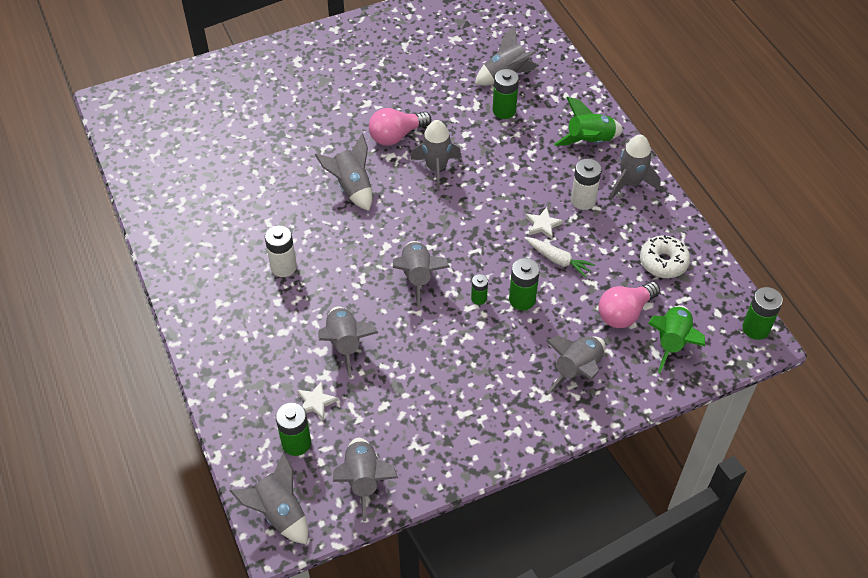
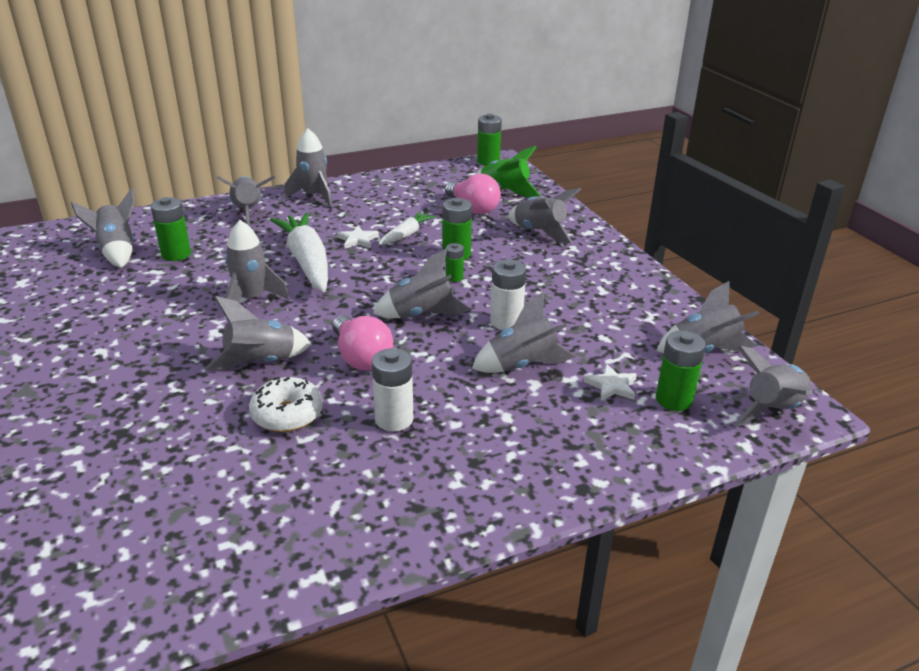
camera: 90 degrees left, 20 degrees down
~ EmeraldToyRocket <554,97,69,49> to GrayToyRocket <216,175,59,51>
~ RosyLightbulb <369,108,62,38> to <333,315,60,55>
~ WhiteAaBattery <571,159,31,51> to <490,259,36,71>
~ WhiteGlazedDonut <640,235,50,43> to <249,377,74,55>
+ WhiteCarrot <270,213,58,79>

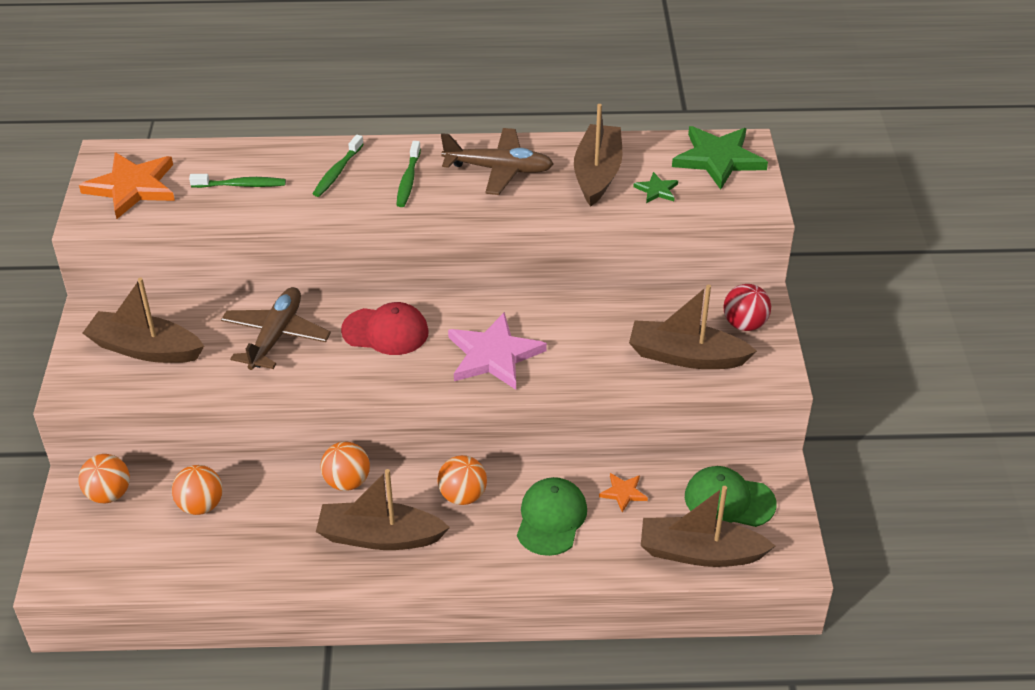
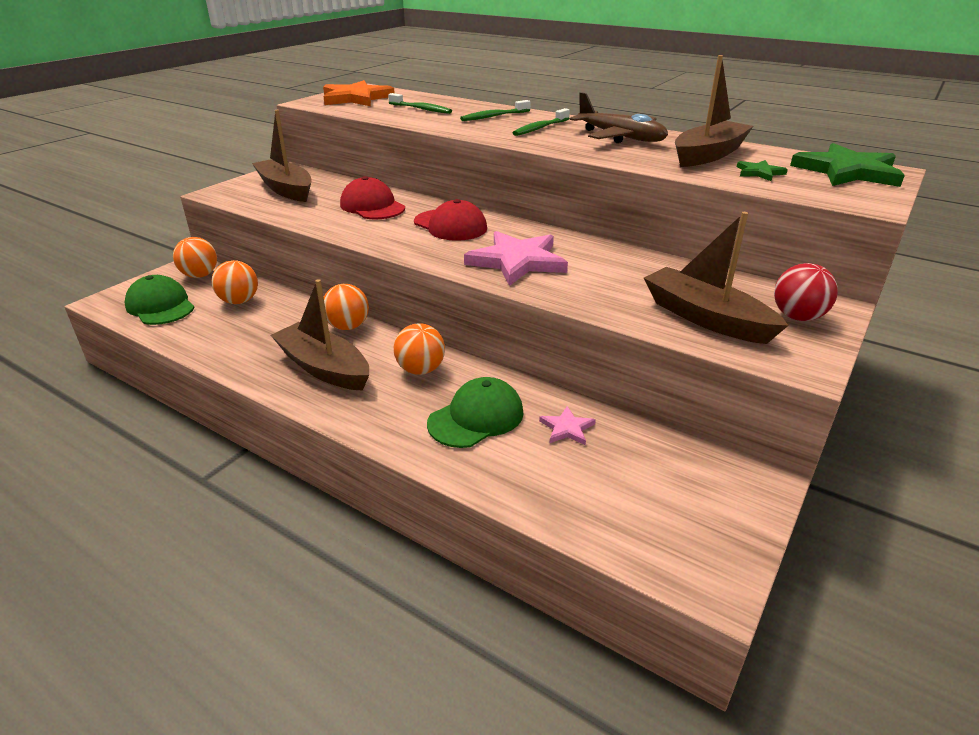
camera: 35 degrees right, 10 degrees down
~ DarkBrownAeroplane <221,287,110,83> to RedCap <340,176,65,43>
~ EmeraldCap <685,466,91,61> to <125,275,70,50>
~ BrightOrangeFivePointedStar <599,473,49,40> to RosyFivePointedStar <539,406,57,39>
- DarkBrownToyBoat <641,486,134,81>

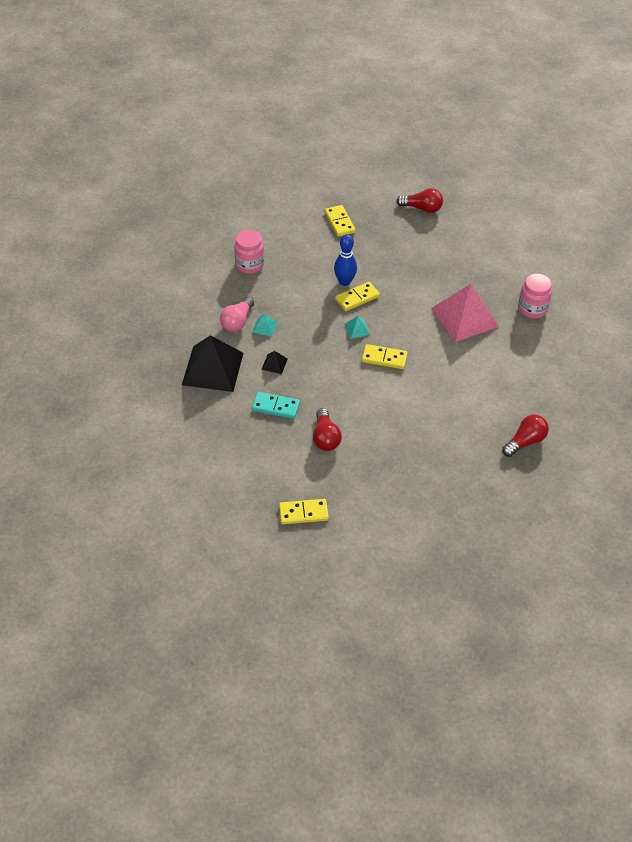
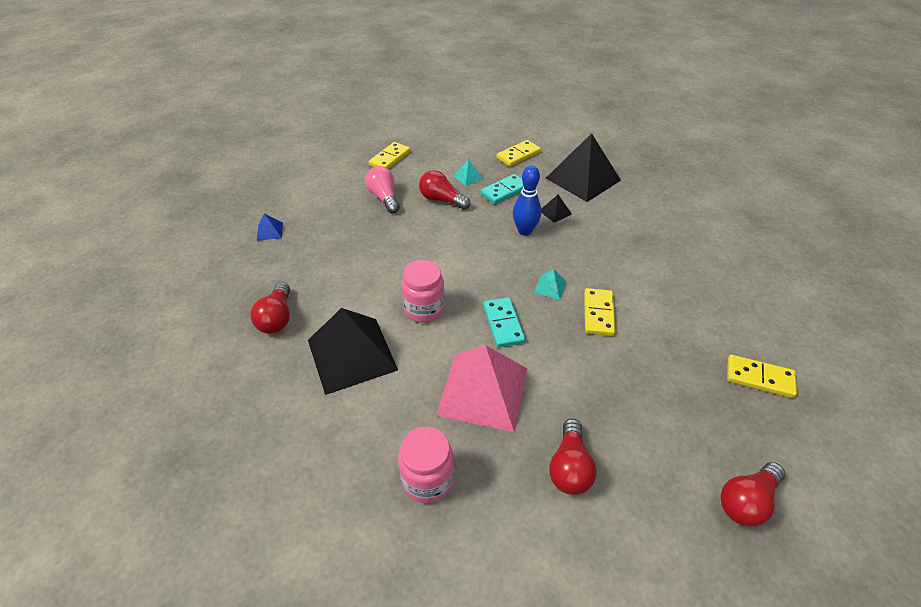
camera: 130 degrees right, 5 degrees down
~ RosyJar <234,230,30,44> to <401,260,44,63>
~ CobaltBowlingPin <334,234,23,52> to <513,165,28,71>
~ RosyLightbulb <220,297,34,35> to <365,166,35,47>
~ TurquoiseSolidPyramid <252,314,26,23> to <454,159,29,27>
~ GoldenDominoTile <362,344,45,25> to <497,140,44,27>
+ CobaltSolidPyramid <257,213,26,28>
+ TurquoiseDominoTile <483,297,43,50>
+ BlackSolidPyramid <308,308,90,87>
+ RedLightbulb <549,419,47,76>

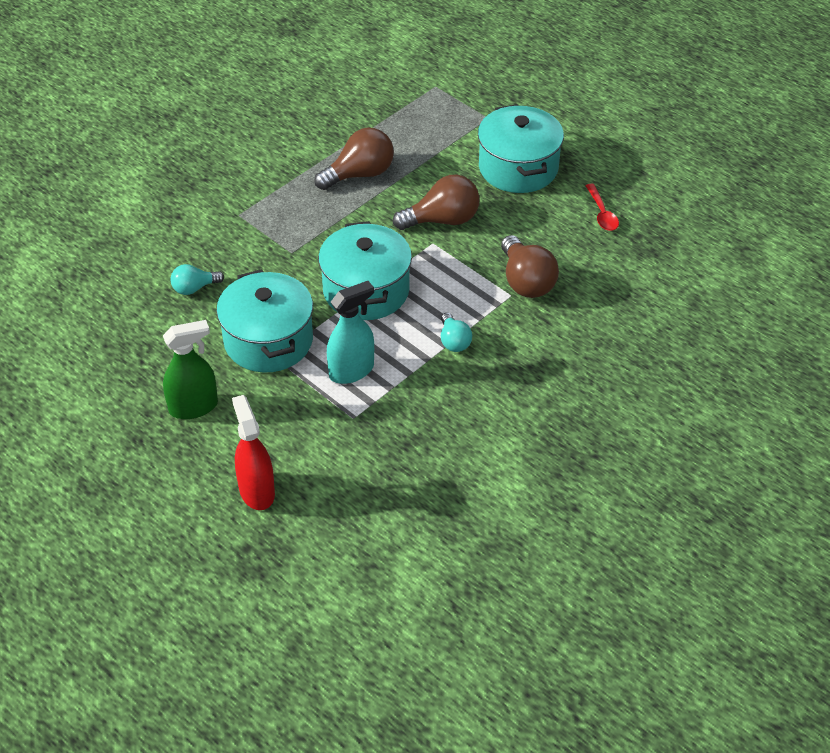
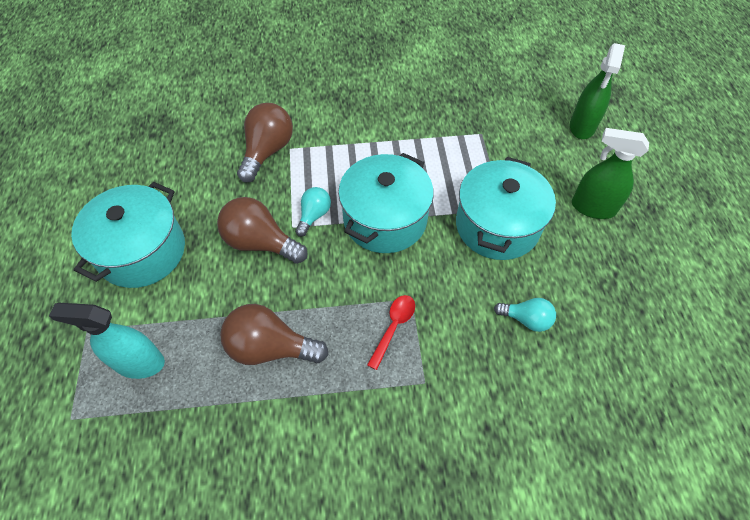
camera: 140 degrees left, 10 degrees up
~ RedTeaspoon <586,184,33,47> to <367,295,48,75>
~ TurquoiseSprayBottle <327,281,47,103> to <49,303,116,76>
~ TurquoiseLightbulb <441,312,31,40> to <295,187,36,50>
~ RedSprayBottle <232,395,43,115> to EmeraldSprayBottle <570,43,55,96>

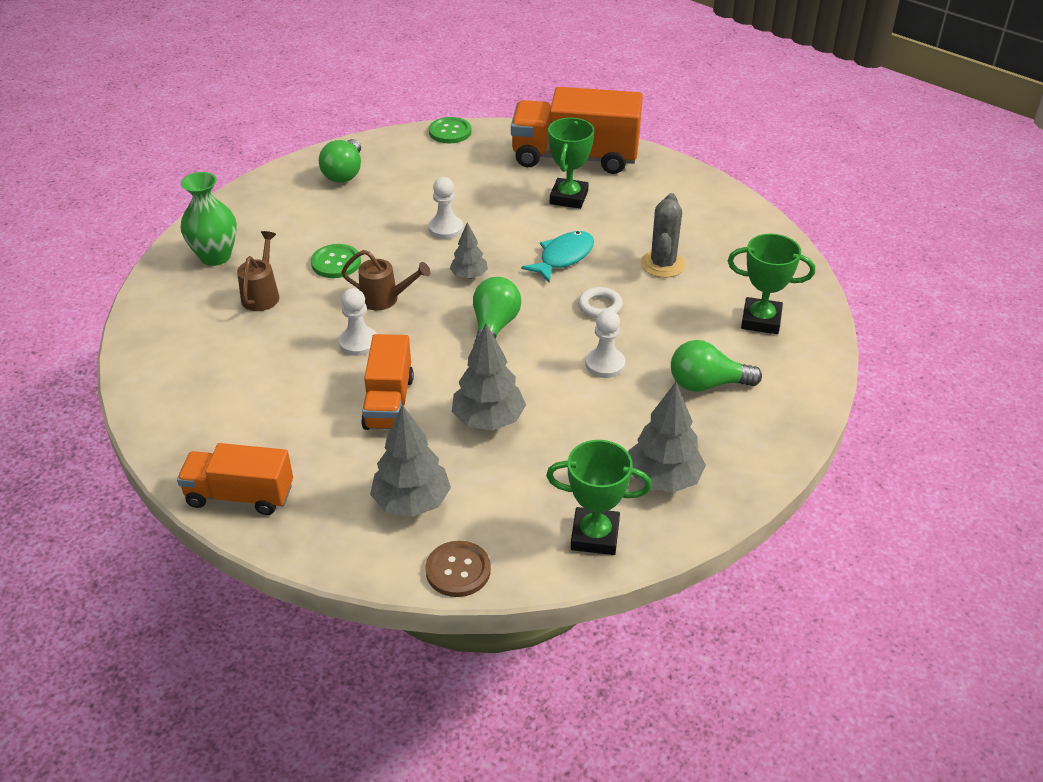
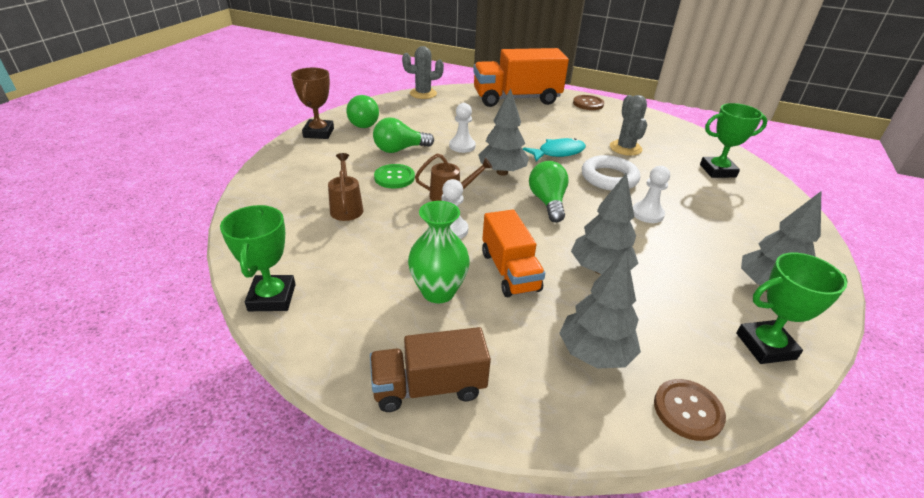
camera: 20 degrees left, 5 degrees down
~ EmeraldShirtButton <429,117,42,26> to GrayCactus <402,46,42,53>
~ EmeraldTrophy <548,118,46,91> to <220,205,76,106>
~ EmeraldTallVase <181,172,56,94> to <408,201,62,102>
~ GrayToyTree <450,223,38,56> = <479,88,50,88> x1.69
~ TurquoiseToyFish <521,231,73,52> = <523,138,63,23> 45 degrees clockwise
~ WhiteHoop <578,287,45,31> = <582,155,58,36> x1.71
~ EmeraldLightbulb <671,340,91,52> to <373,117,61,36>
~ BrightOrangeToyTruck <177,443,116,72> to DarkBrownToyTruck <370,327,121,85>
+ DarkBrownTrophy <291,68,43,71>
+ DarkBrownShirtButton <573,95,31,15>

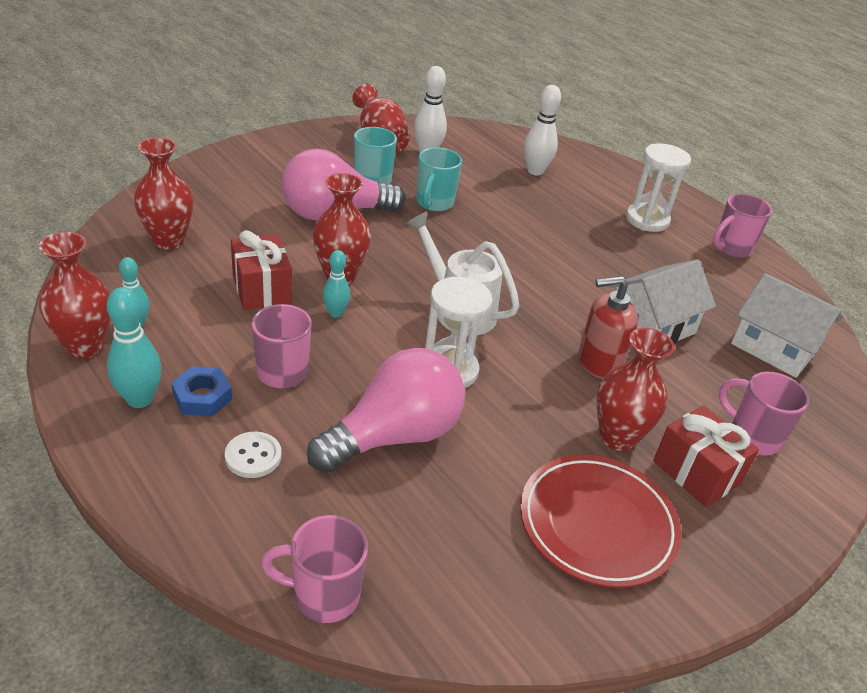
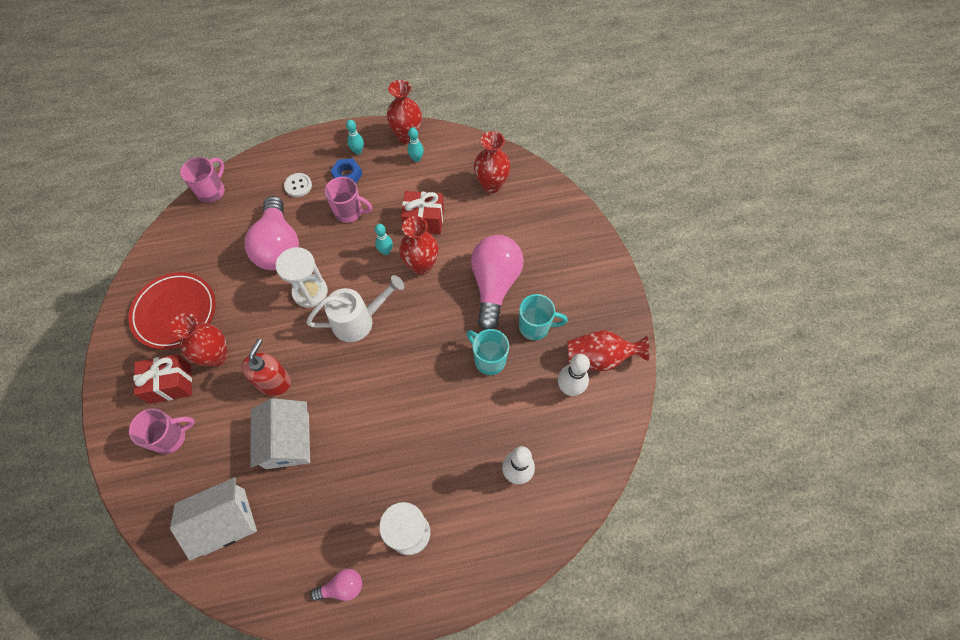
camera: 120 degrees right, 25 degrees up
~ RosyCoffeeMug <713,194,59,64> to RosyLightbulb <310,569,52,32>
~ TurquoiseBowlingPin <107,287,55,121> = <346,120,18,35> x0.63

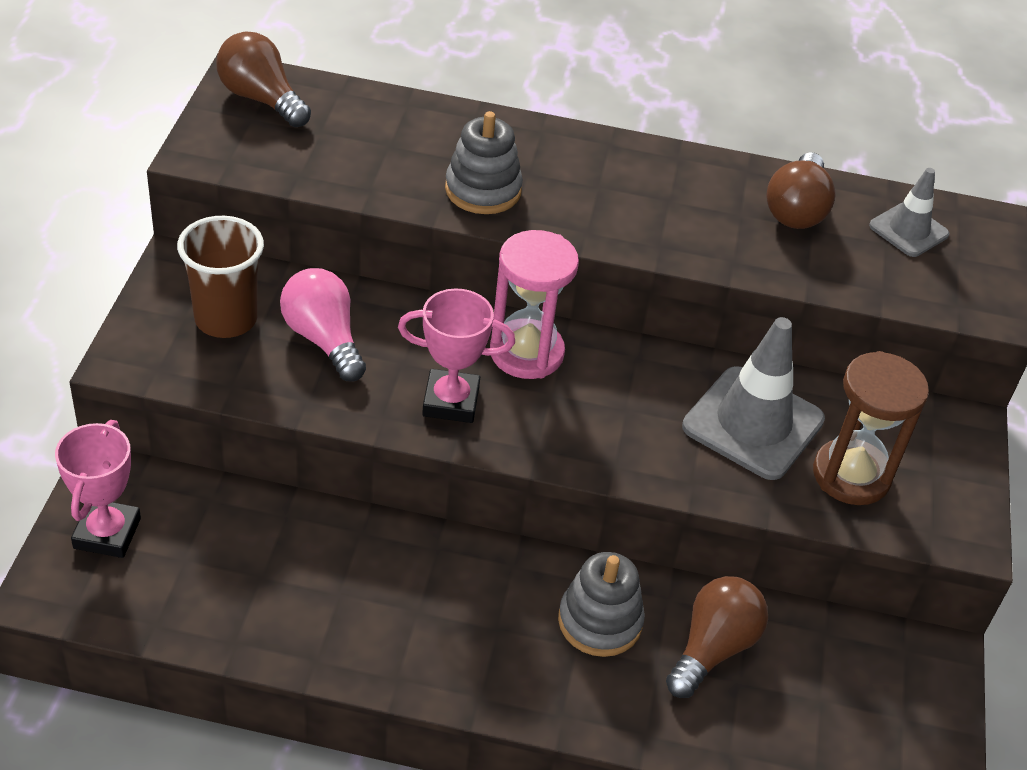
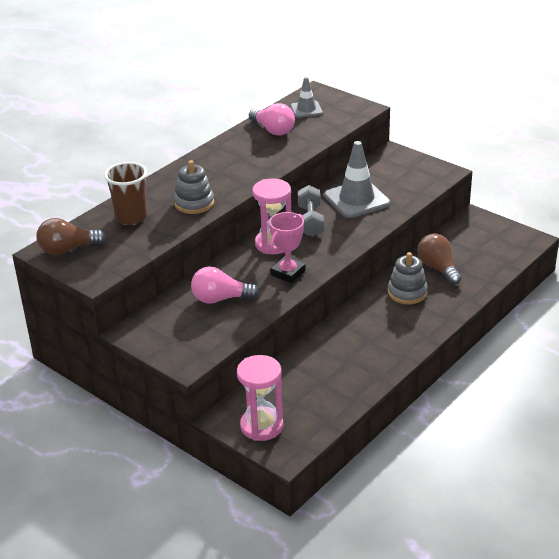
camera: 55 degrees left, 10 degrees down
~ DarkBrownLightbulb <766,152,70,77> to RosyLightbulb <249,103,46,32>
~ DarkBrownBeaker <177,216,87,122> to <104,162,43,63>
- DarkBrownSandTimer <813,351,116,154>
~ RosyTrophy <55,420,86,138> to RosySandTimer <237,355,46,86>
+ GrayHandWeight <298,185,26,52>

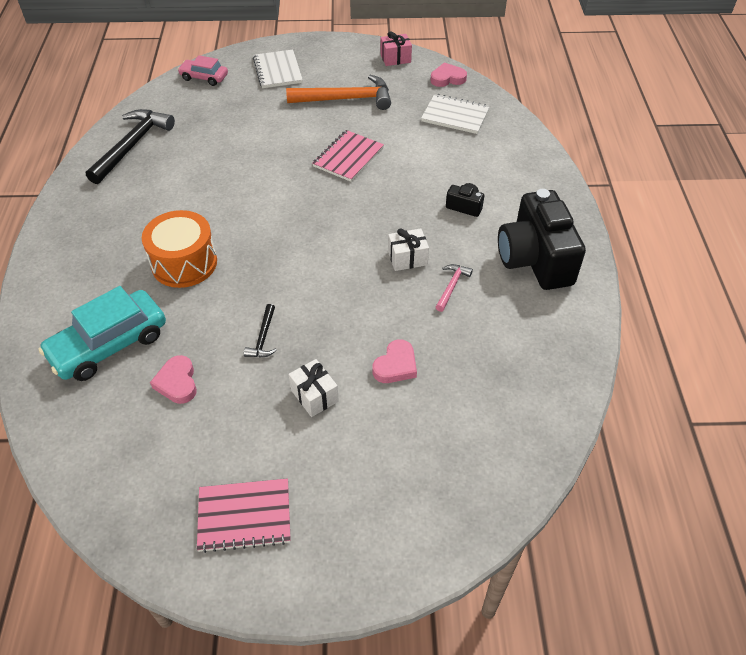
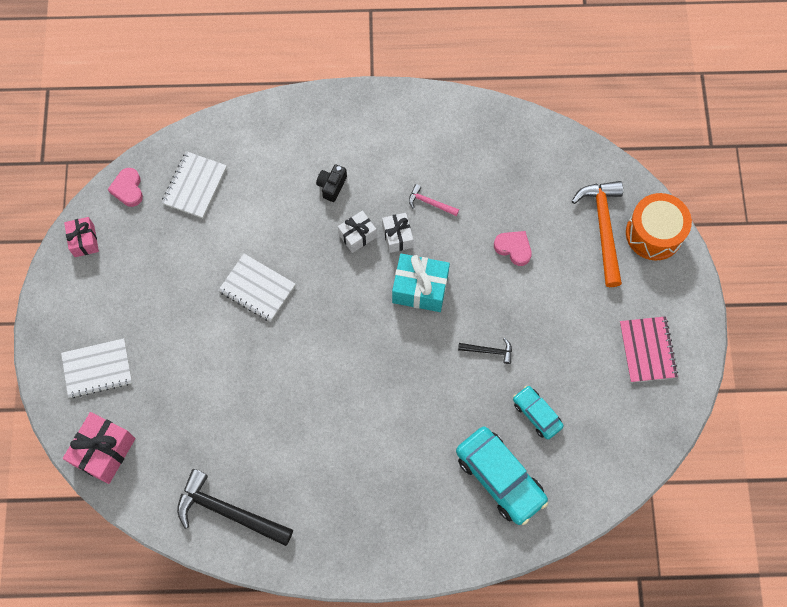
camera: 90 degrees left, 20 degrees up
~ RosyAutomobile <178,55,50,31> to RosyPresent <63,412,73,72>
~ BrightOrangeCarpenter'sHammer <286,75,105,35> to <572,181,51,106>
~ RosyNotepad <312,130,72,52> to WhiteNotepad <218,254,77,68>
- BlackCompactCamera <498,189,88,101>
~ BrightOrangeDrum <142,210,75,78> to <626,193,66,68>
~ RosyHeartShape <150,355,47,49> to TurquoiseAutomobile <513,385,51,54>
~ WhitePresent <289,359,50,58> to <338,211,39,42>
+ TurquoisePresent <392,254,58,58>

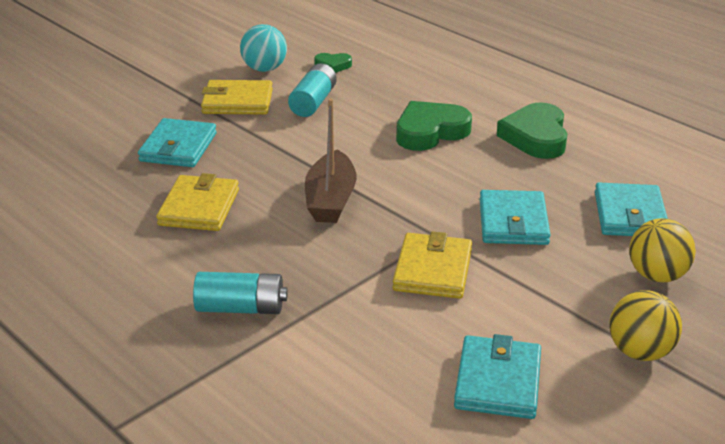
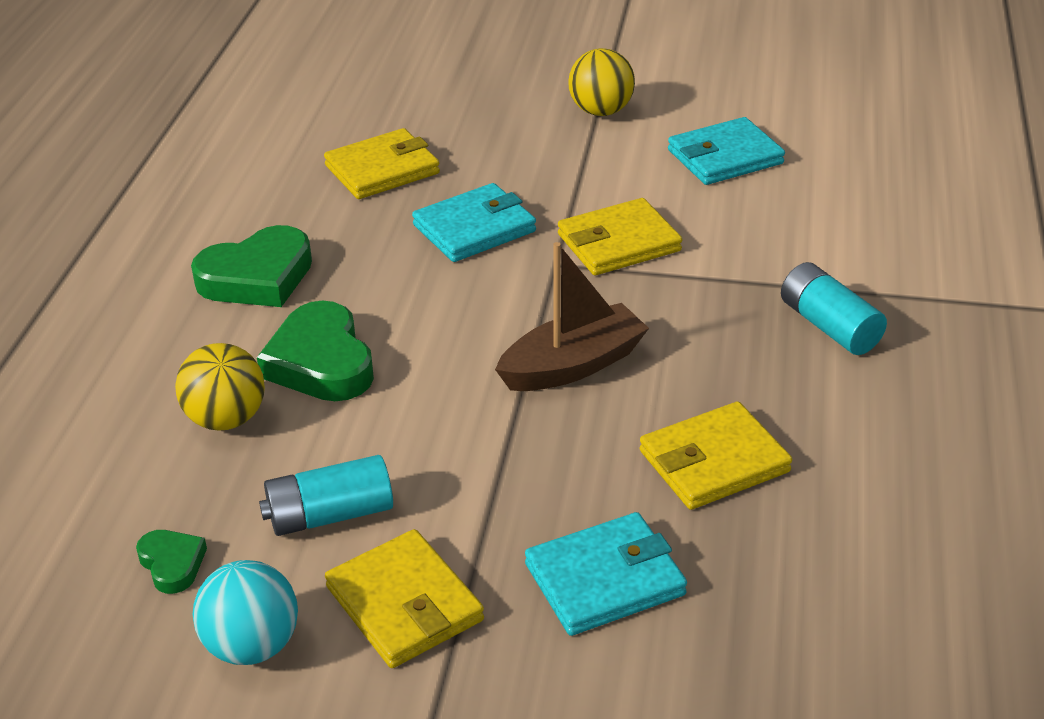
camera: 125 degrees left, 5 degrees up
~ EmeraldHeartShape <396,101,76,50> = <257,301,117,100> 45 degrees clockwise
~ TurquoiseWallet <595,183,73,53> to GoldenWallet <324,128,116,71>
~ GoldenSphere <629,218,67,64> to <175,343,90,88>

